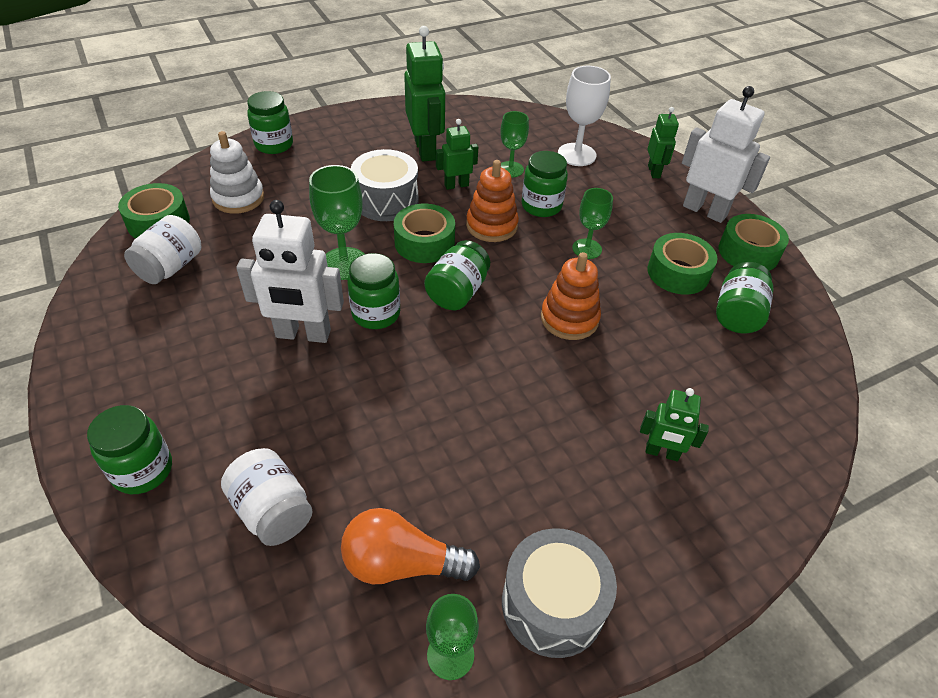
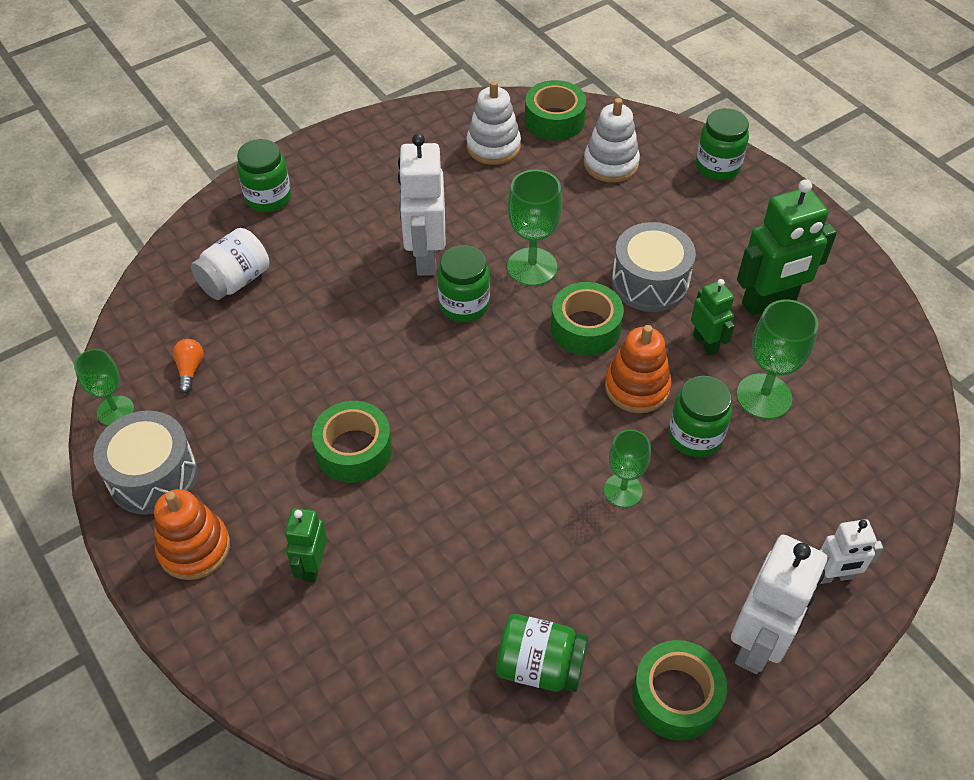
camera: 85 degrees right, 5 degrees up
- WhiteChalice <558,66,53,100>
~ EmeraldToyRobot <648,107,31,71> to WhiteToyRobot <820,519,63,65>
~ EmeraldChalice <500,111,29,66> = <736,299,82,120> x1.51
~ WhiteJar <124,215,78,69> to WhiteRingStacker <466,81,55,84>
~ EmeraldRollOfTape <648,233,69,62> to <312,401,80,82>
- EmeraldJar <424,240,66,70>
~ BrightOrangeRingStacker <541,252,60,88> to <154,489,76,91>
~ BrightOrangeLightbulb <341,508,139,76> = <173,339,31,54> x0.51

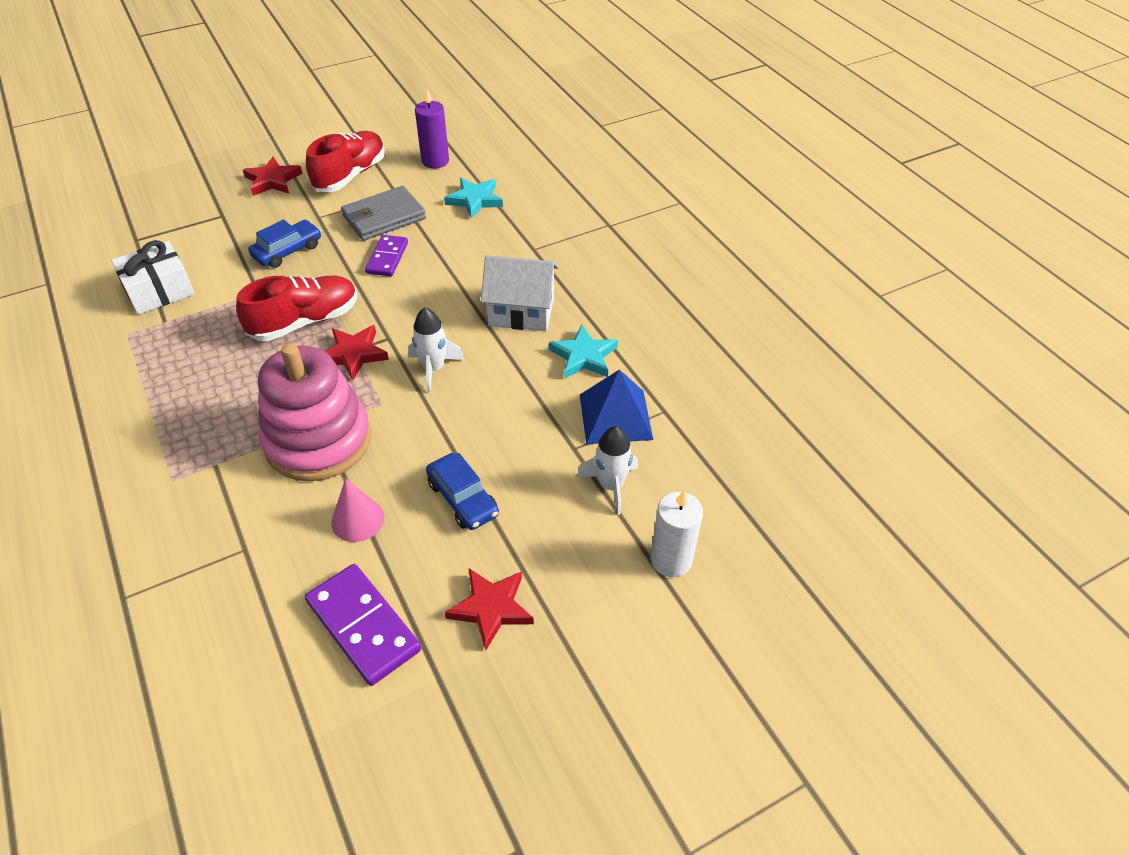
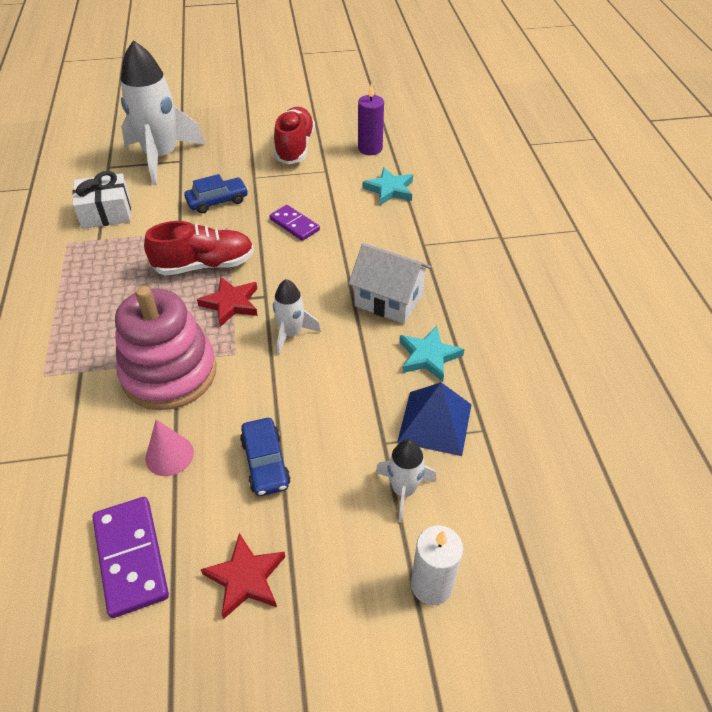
camera: 20 degrees right, 0 degrees up
~ RedShoe <306,131,79,61> = <274,107,41,58> 45 degrees counterclockwise
- RedFivePointedStar <243,156,60,40>
- GrayWallet <341,186,85,55>
~ RoyalPurpleDominoTile <365,235,43,42> = <269,205,51,36> 75 degrees counterclockwise
+ WhiteToyRocket <121,40,84,145>

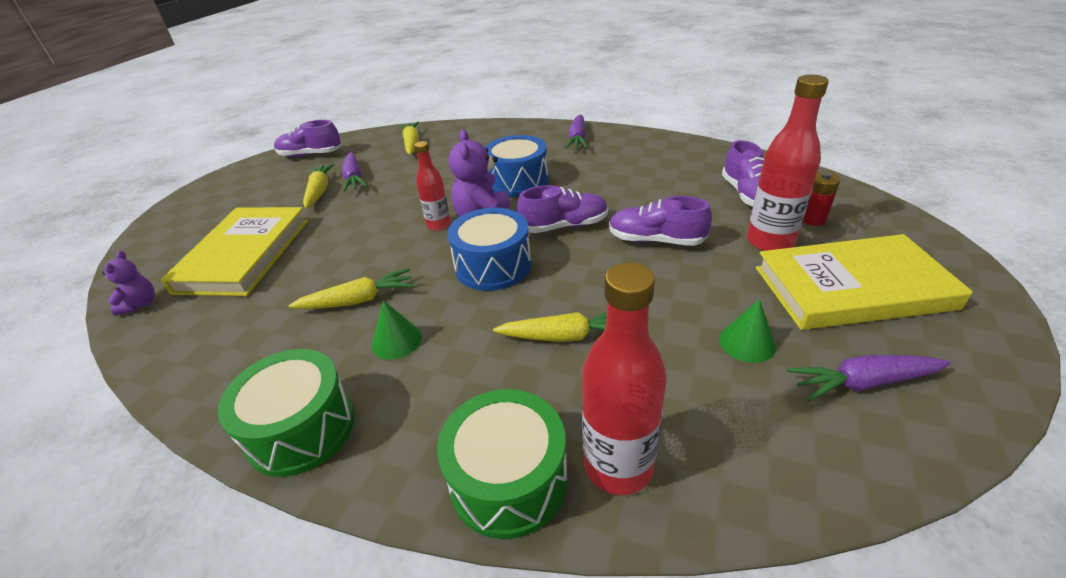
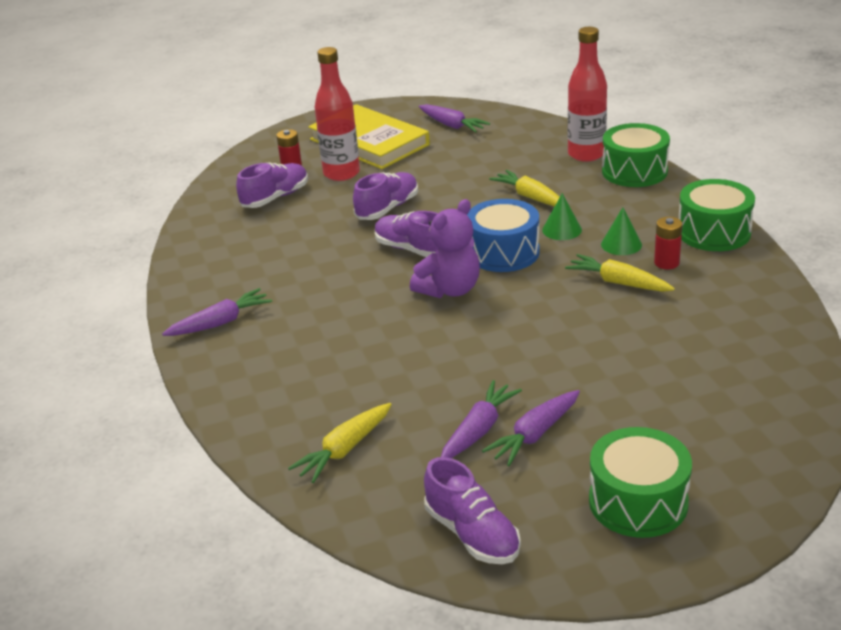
camera: 130 degrees left, 5 degrees down
- CobaltDrum <484,135,64,62>
- RedFlask <414,141,37,90>
~ GoldenCarrot <303,164,31,44> to RoyalPurpleCarrot <482,390,98,76>
~ RoyalPurpleShoe <609,196,103,50> = <353,172,65,48> 120 degrees counterclockwise
- GoldenBook <161,207,147,89>
- RoyalPurpleTeddyBear <103,251,52,65>
~ EmeraldCone <719,299,58,64> to <542,193,40,47>
+ RedAaBattery <654,217,29,52>
+ EmeraldDrum <589,427,103,111>

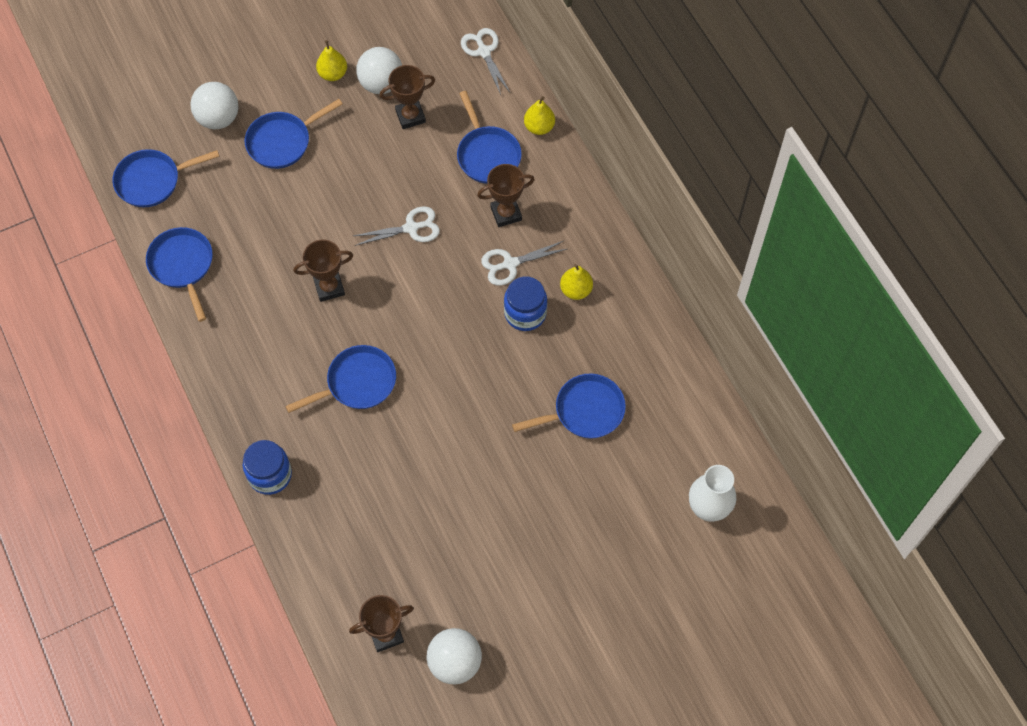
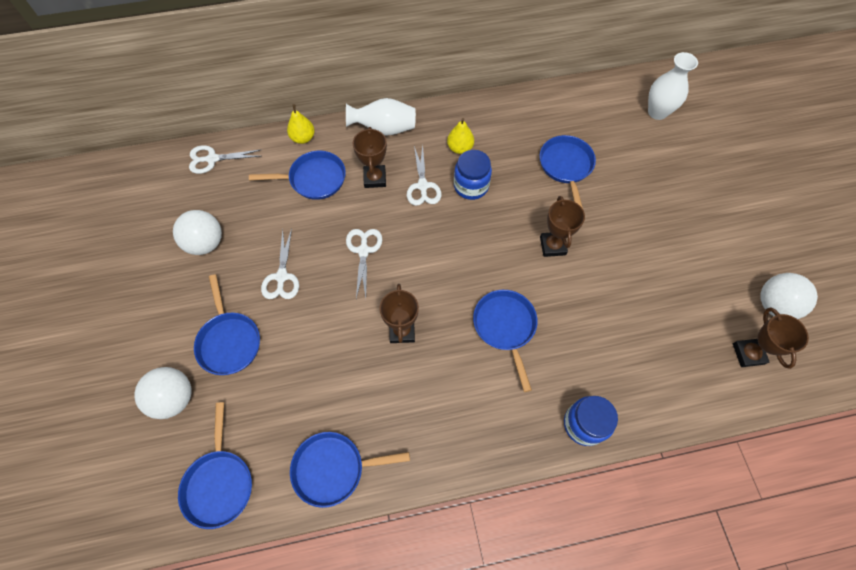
camera: 75 degrees left, 0 degrees up
- GoldenPearFruit <316,40,31,41>
~ DarkBrownTrophy <380,65,55,64> to <540,196,45,61>
+ WhiteTallVase <346,98,70,38>
+ WhiteShears <261,228,38,71>

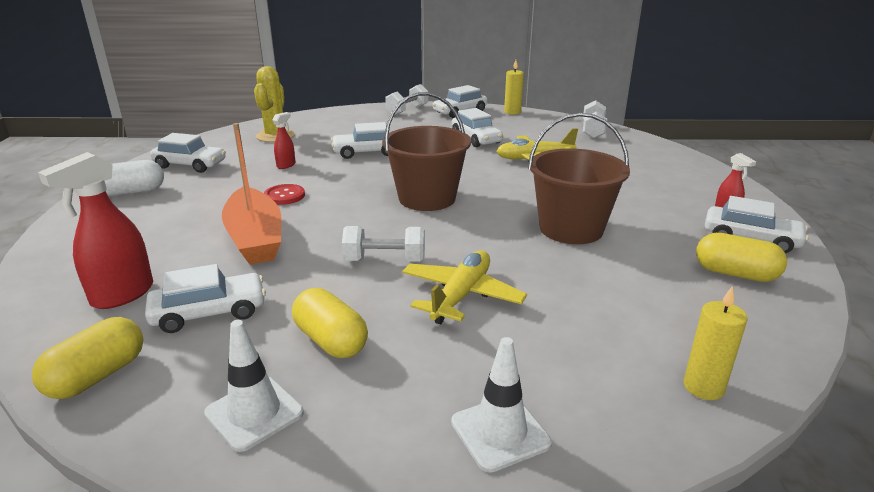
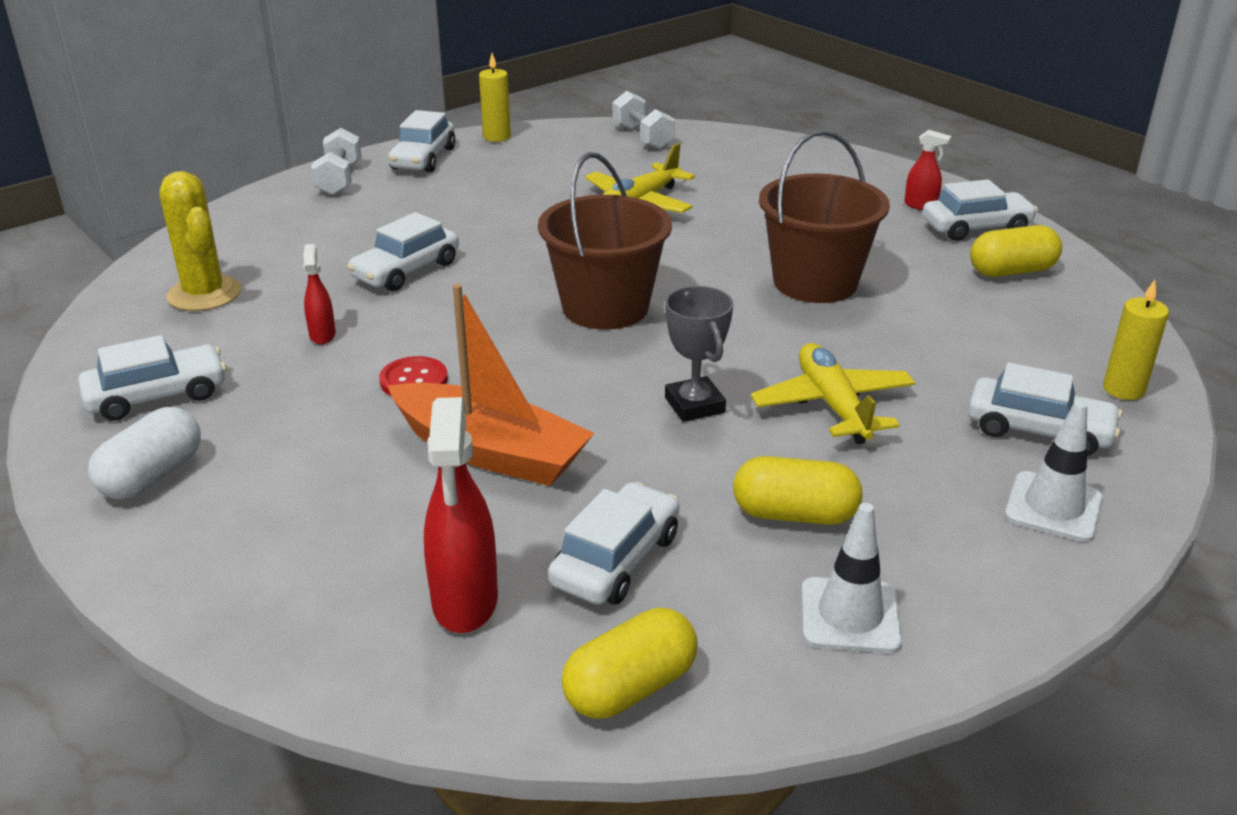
camera: 40 degrees left, 5 degrees up
~ WhiteAutomobile <452,108,51,39> to <968,363,154,93>
~ WhiteHandWeight <342,226,83,36> to GrayTrophy <665,286,68,136>
~ GoldenCapsule <32,317,111,82> = <561,608,137,111> 60 degrees clockwise

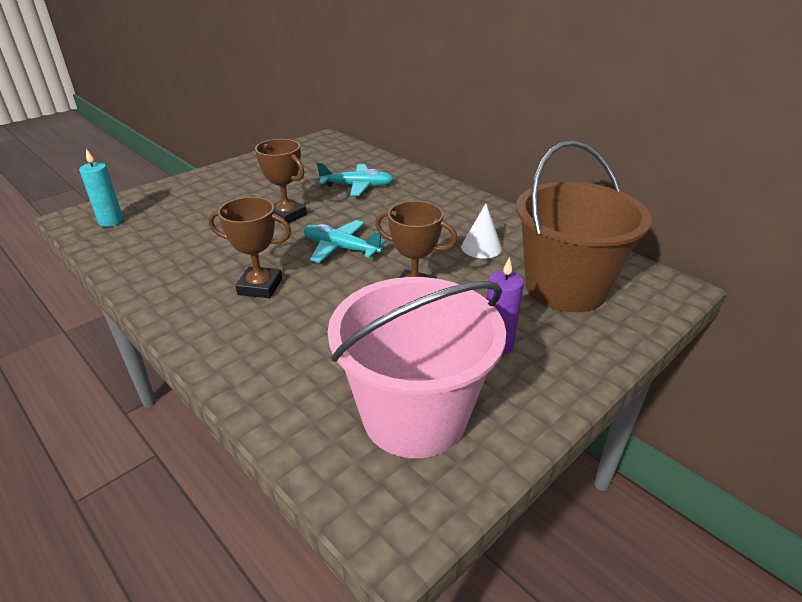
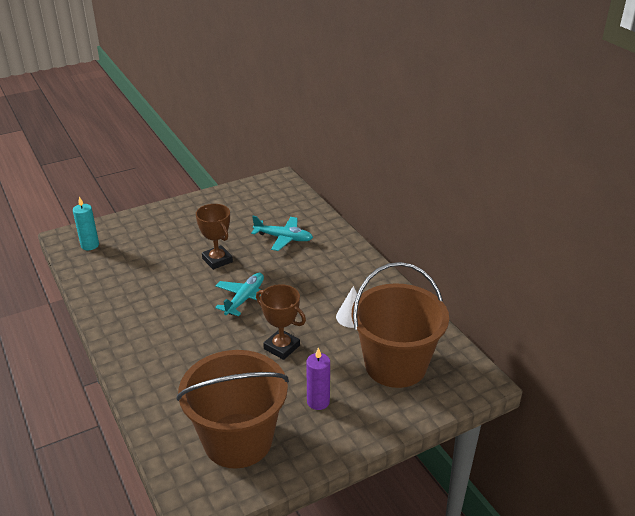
camera: 15 degrees right, 0 degrees up
- DarkBrownTrophy <208,197,83,101>
~ TurquoiseAeroplane <303,220,84,43> = <215,273,49,43> 75 degrees clockwise
~ RosyBucket <328,277,178,181> to DarkBrownBucket <176,350,113,119>

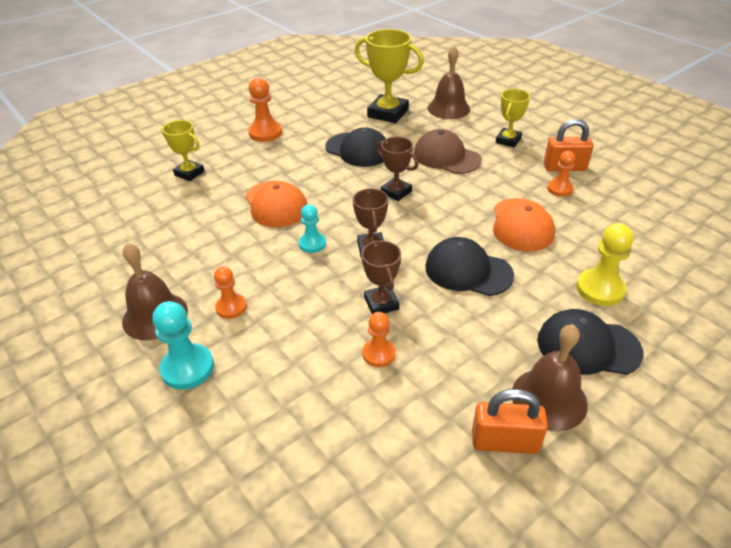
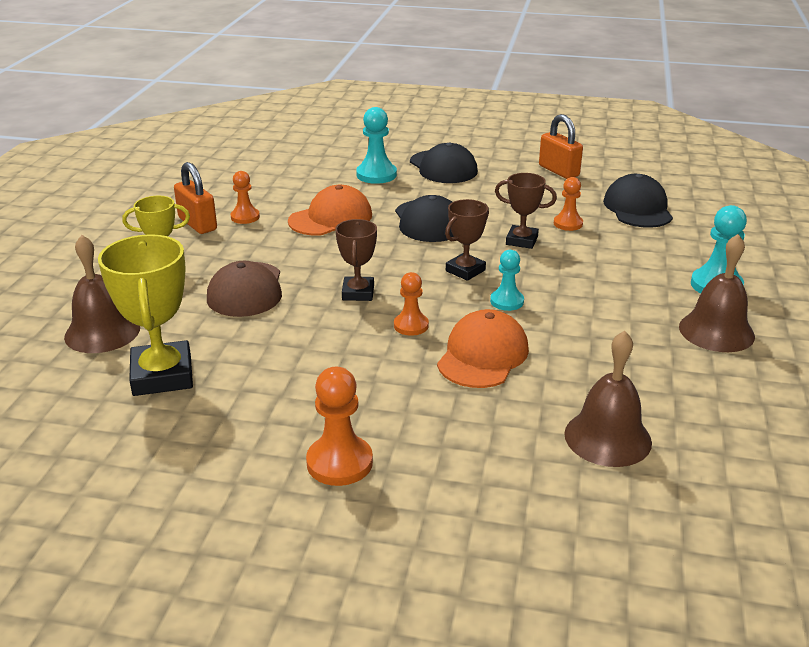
camera: 130 degrees left, 10 degrees down
- GoldenTrophy <161,120,43,61>
~ BlackCap <325,127,61,40> to <603,174,70,54>
~ GoldenChessPawn <576,223,58,83> to TurquoiseChessPawn <356,107,41,77>
~ DarkBrownTrophy <361,240,40,74> = <495,173,62,76> 75 degrees clockwise
~ BrightOrangeChessPawn <214,266,33,53> to <394,272,35,64>
~ DarkBrownHandBell <512,324,76,107> to <564,331,88,136>

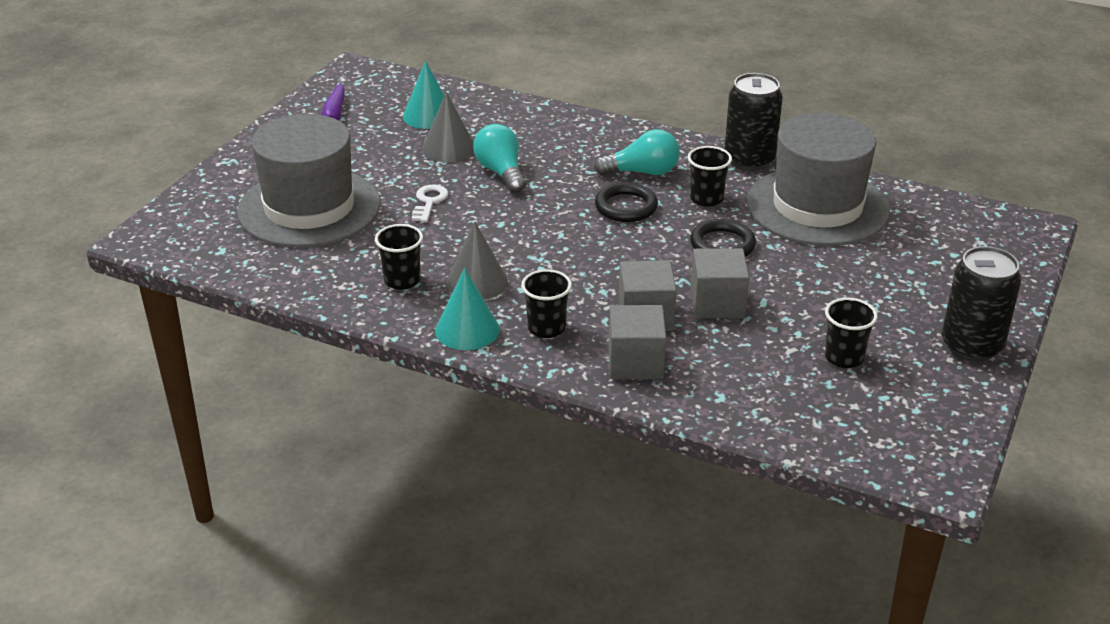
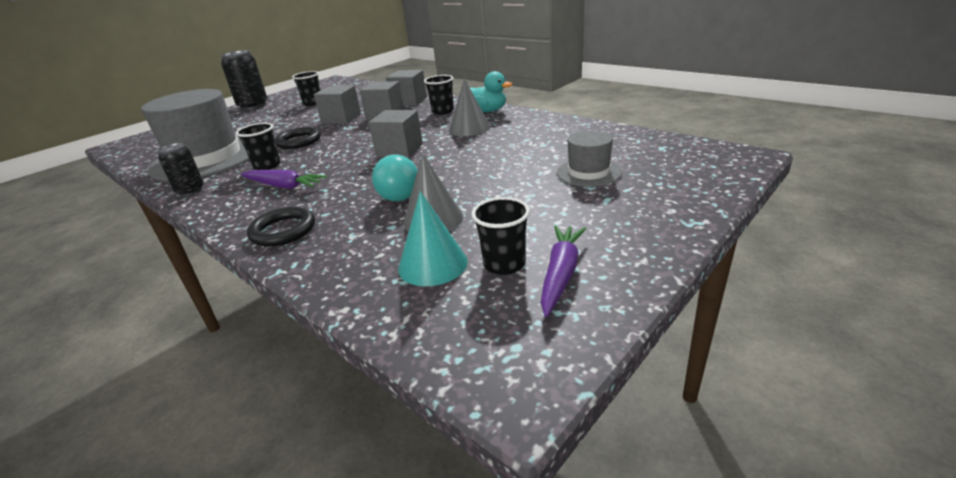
camera: 160 degrees left, 5 degrees down
~ BlackCan <724,73,59,98> = <158,143,46,53> x0.60
~ GrayTallHat <237,114,143,134> = <557,130,65,57> x0.48
~ TurquoiseLightbulb <594,129,86,47> to RoyalPurpleCarrot <241,170,86,19>
~ BlackHoop <595,183,63,39> to <247,207,68,40>
- WhiteKey <412,184,36,38>
~ BlackBeaker <375,224,48,66> to <471,197,59,78>
~ TurquoiseCone <435,268,65,82> to TurquoiseRubberDuck <469,71,43,41>
+ GrayCube <369,110,54,48>

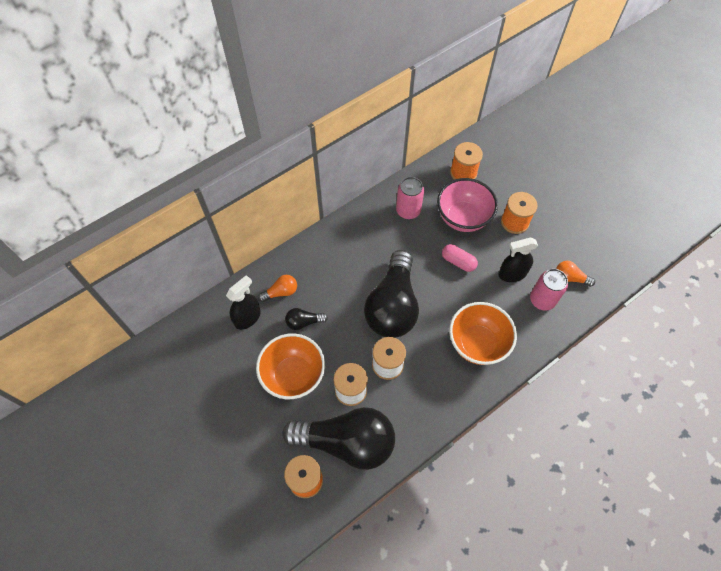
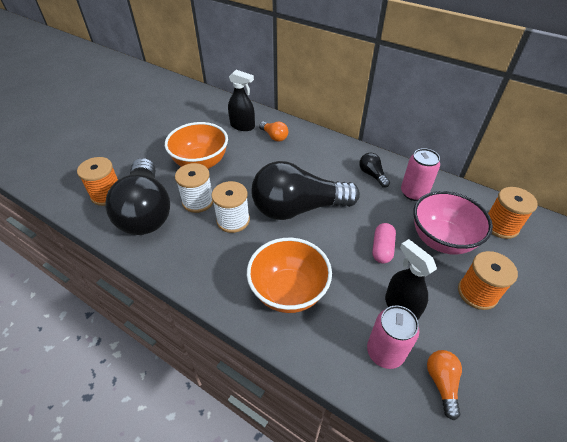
camera: 70 degrees right, 15 degrees down
~ BlackLightbulb <285,308,43,22> to <359,153,31,35>

